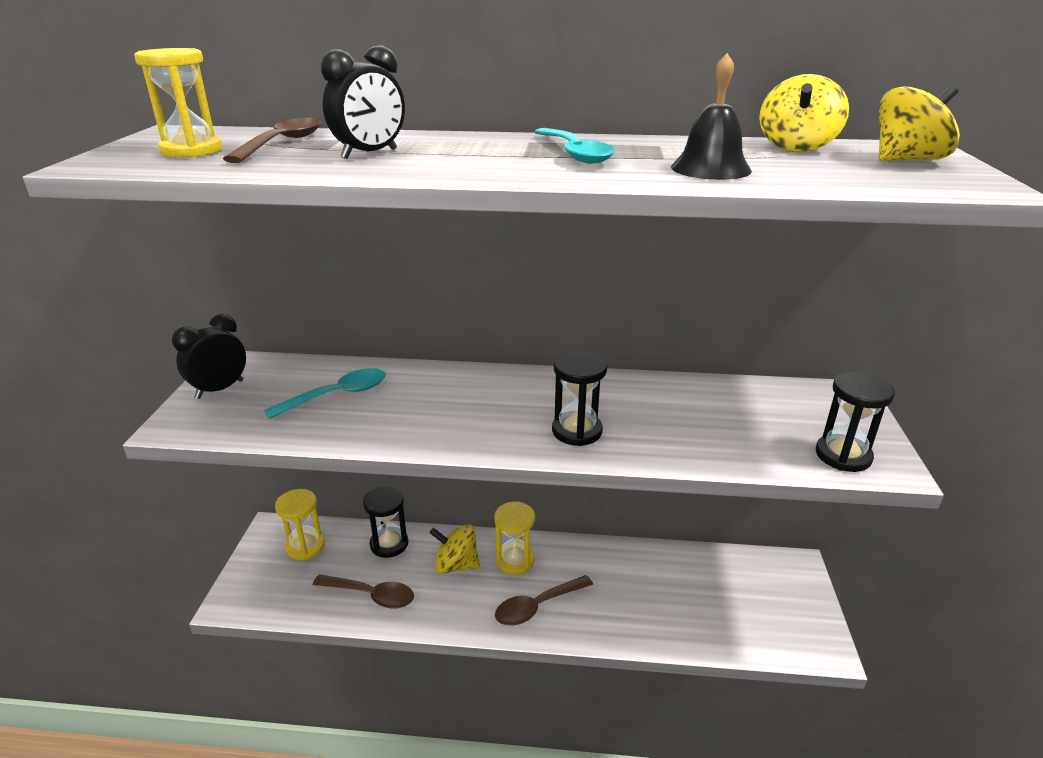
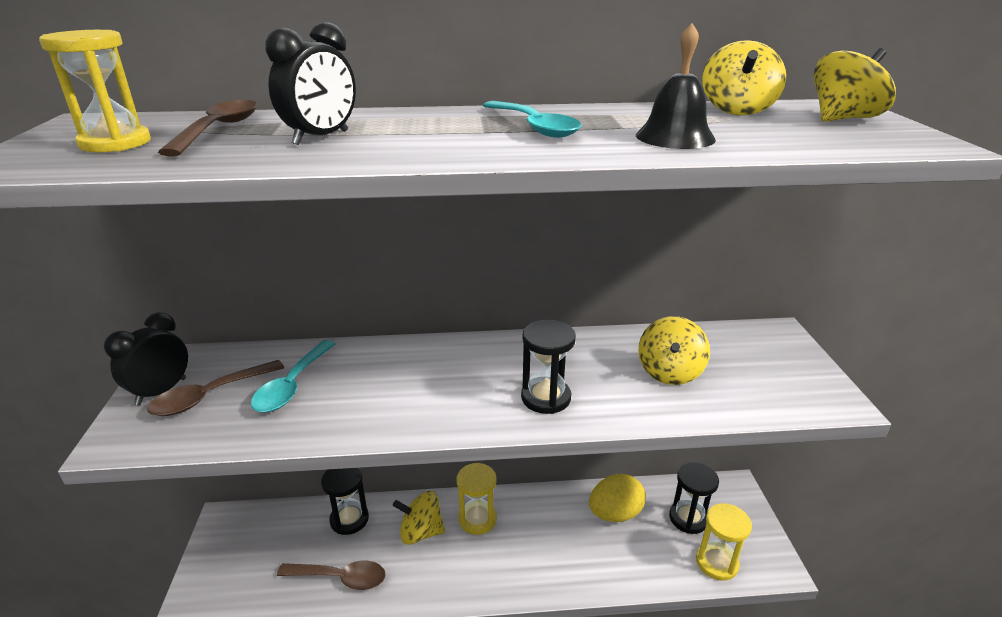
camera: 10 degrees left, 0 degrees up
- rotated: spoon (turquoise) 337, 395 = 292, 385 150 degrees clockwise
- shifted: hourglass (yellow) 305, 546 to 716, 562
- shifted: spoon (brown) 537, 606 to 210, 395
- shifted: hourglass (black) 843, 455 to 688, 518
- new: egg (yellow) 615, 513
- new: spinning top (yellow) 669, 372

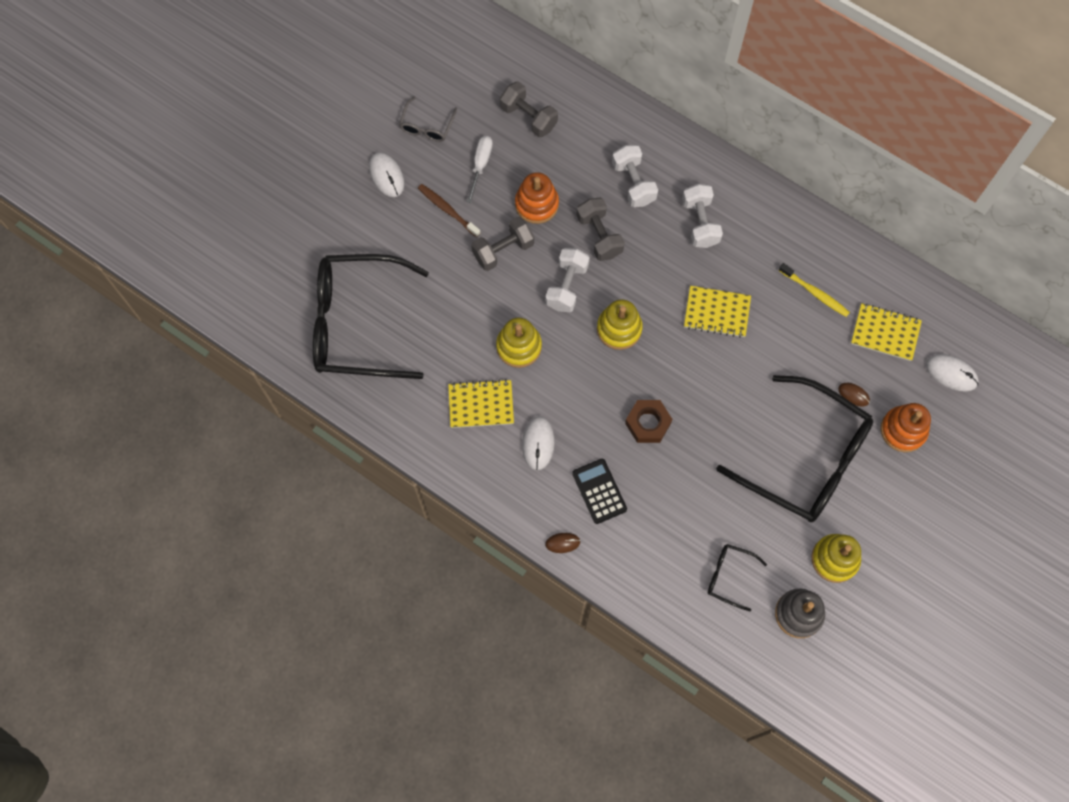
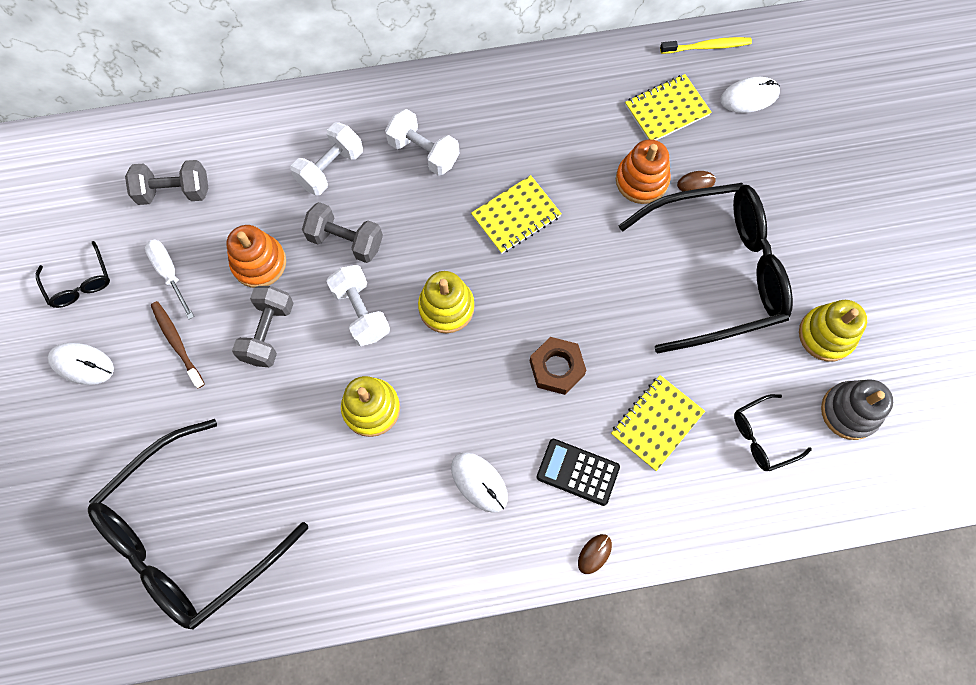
camera: 45 degrees left, 0 degrees up
- repainted: glasses (grey) 427, 125 to glasses (black) 79, 282
- rotated: toothbrush (brown) 448, 210 = 177, 343 60 degrees clockwise
- shifted: notebook (yellow) 481, 405 to 656, 423
- rotated: dumbbell (white) 633, 183 = 330, 168 75 degrees counterclockwise
- shifted: toothbrush (yellow) 814, 293 to 707, 47
- shifted: stacking toy (orange) 903, 430 to 641, 180

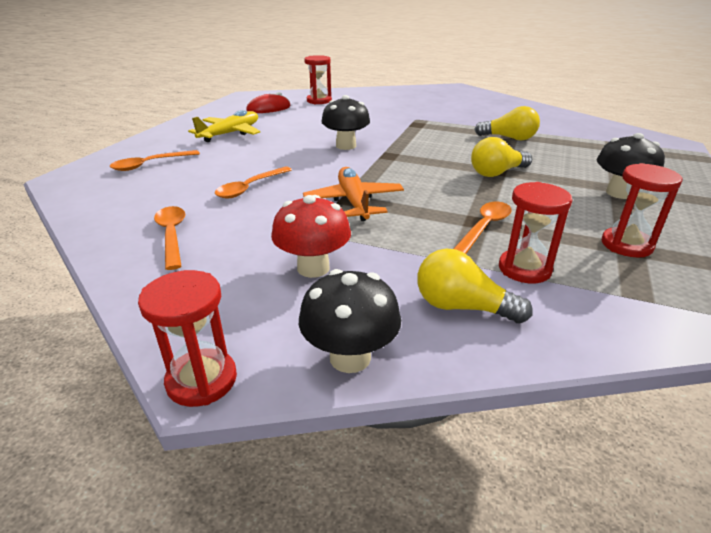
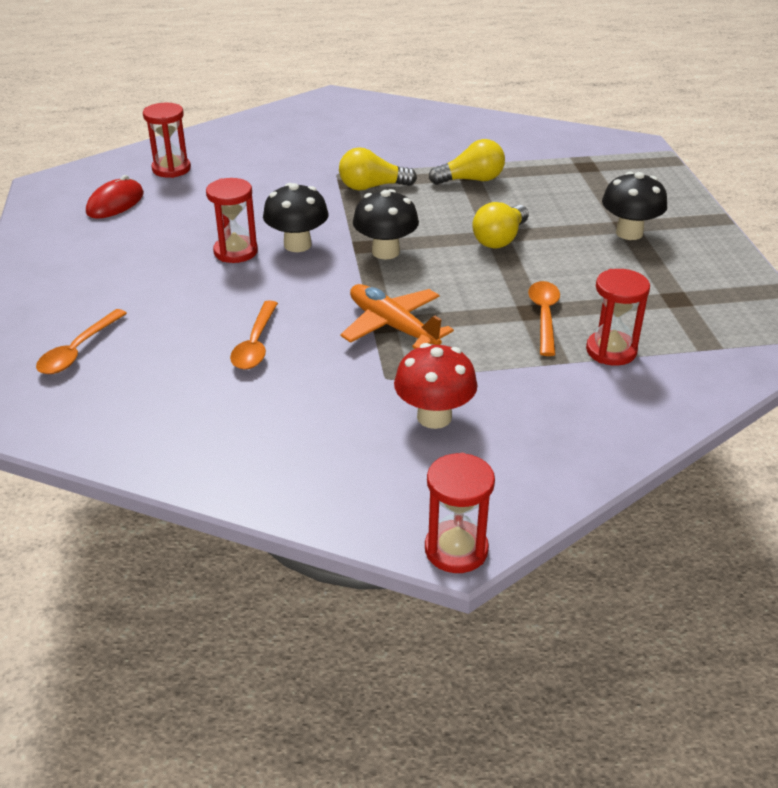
camera: 30 degrees left, 5 degrees up
- gone: spoon (orange) 172, 235
- gone: plane (yellow) 230, 133
- shifted: mushroom (black) 350, 357 to 385, 252
- shifted: light bulb (yellow) 462, 307 to 372, 187
- shifted: hourglass (red) 626, 245 to 236, 252

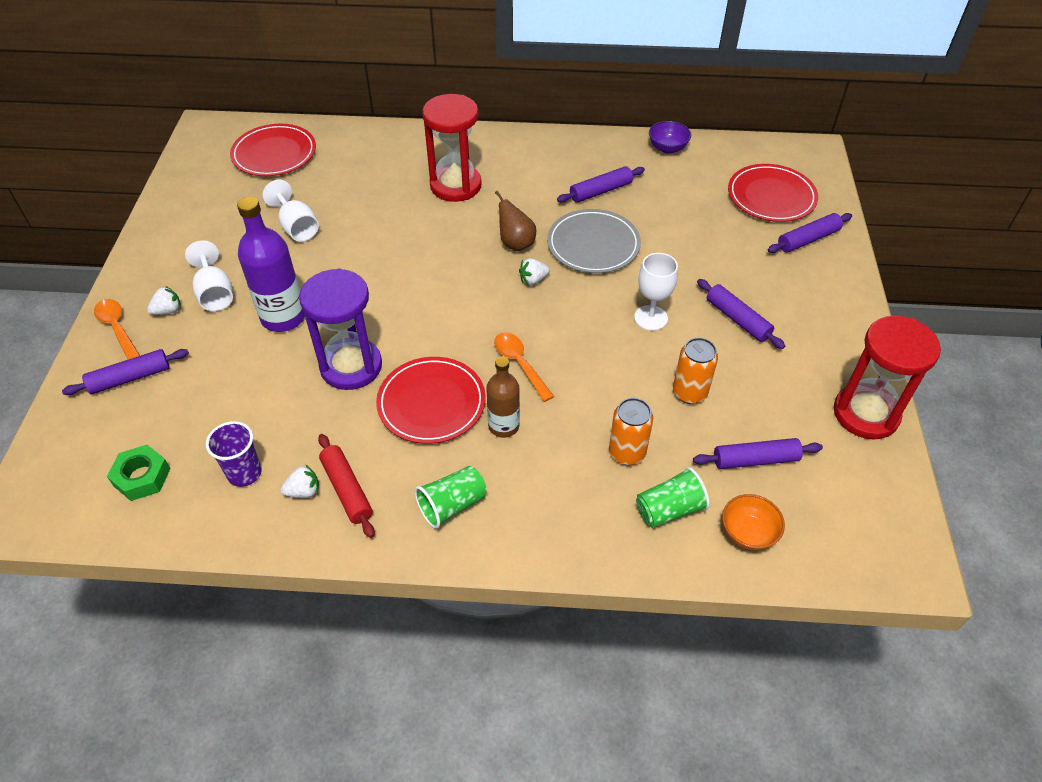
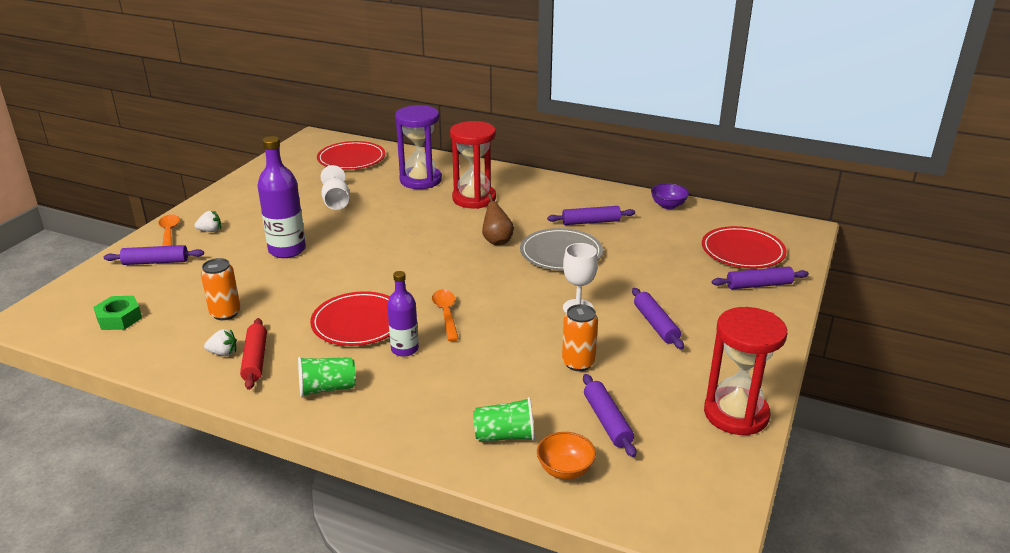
camera: 20 degrees right, 20 degrees down
- gone: goblet (white) 215, 293
- gone: cup (purple) 244, 473
- shifted: hourglass (purple) 351, 366 to 420, 180
- repainted: bottle (brown) 503, 426 to bottle (purple) 404, 349
- gone: strawberry (white) 533, 280
- shifted: can (orange) 627, 452 to 225, 313
- rotated: rolling pin (purple) 755, 460 = 607, 421 60 degrees clockwise

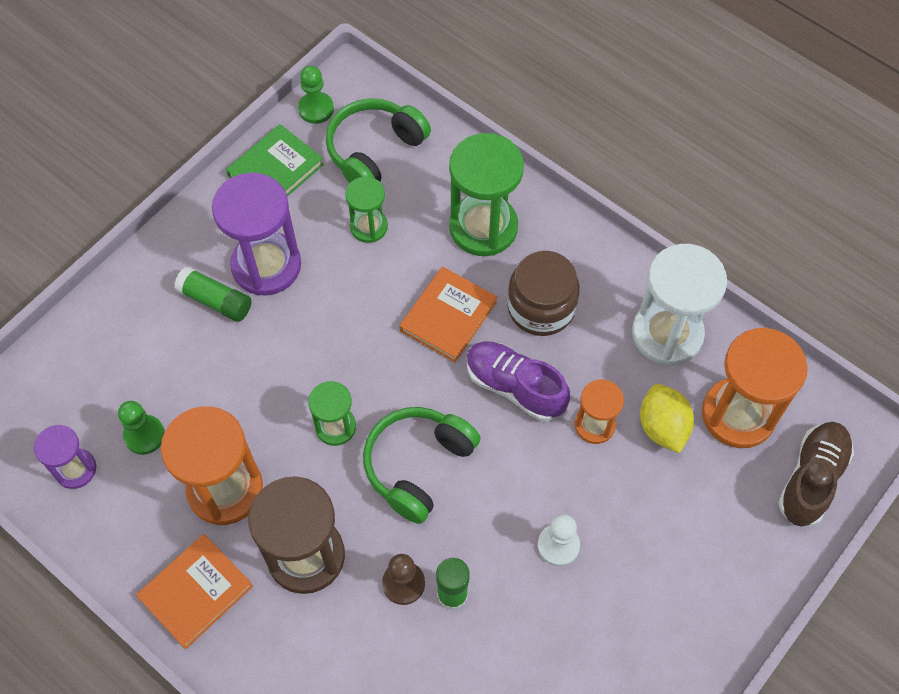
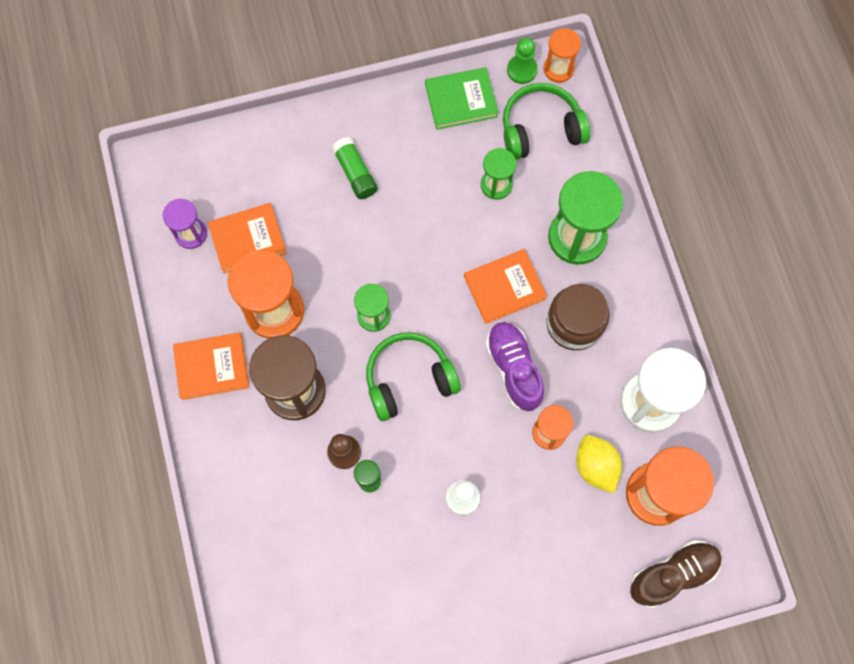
camera: 35 degrees right, 10 degrees up
- swapped: pawn (green) 144, 435 to book (orange) 248, 239
- gone: hourglass (purple) 266, 265
- rotated: lemon (yellow) 662, 427 = 595, 466 45 degrees counterclockwise
- new: hourglass (orange) 558, 69

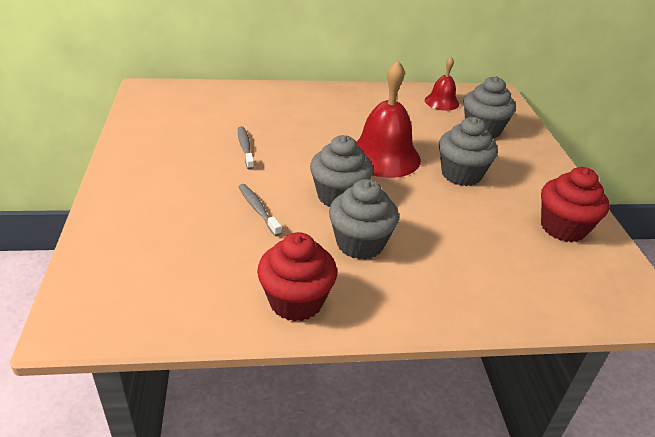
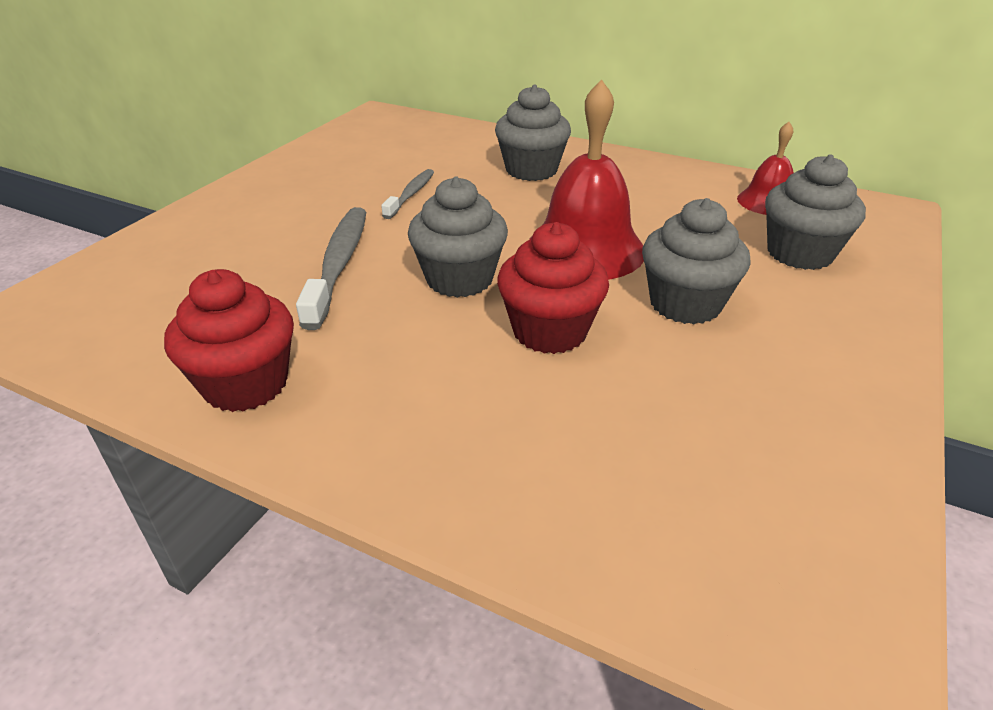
camera: 35 degrees right, 0 degrees up
- scaled: toothbrush (grey) 258, 209 = 339, 264 x1.70
- shifted: cupcake (grey) 360, 243 to 531, 170
- shifted: cupcake (red) 563, 228 to 549, 331

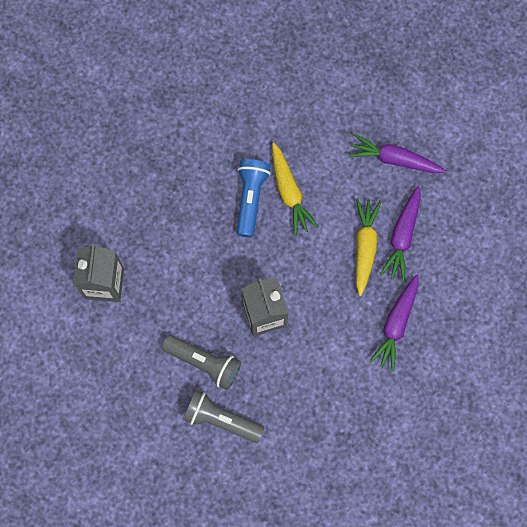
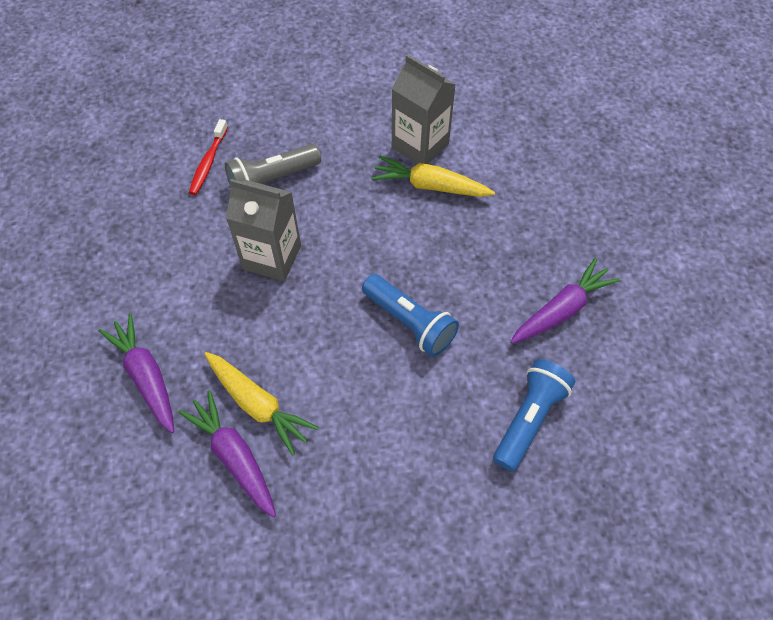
camera: 125 degrees right, 15 degrees down
- swapped: flashlight (grey) 221, 419 to toothbrush (red) 208, 162
- shifted: carrot (yellow) 289, 192 to 431, 186
- shifted: carrot (purple) 395, 159 to 561, 310
- new: flashlight (blue) 529, 418

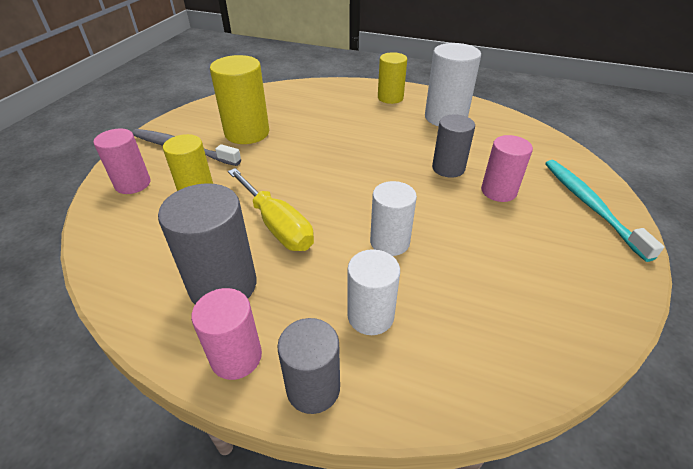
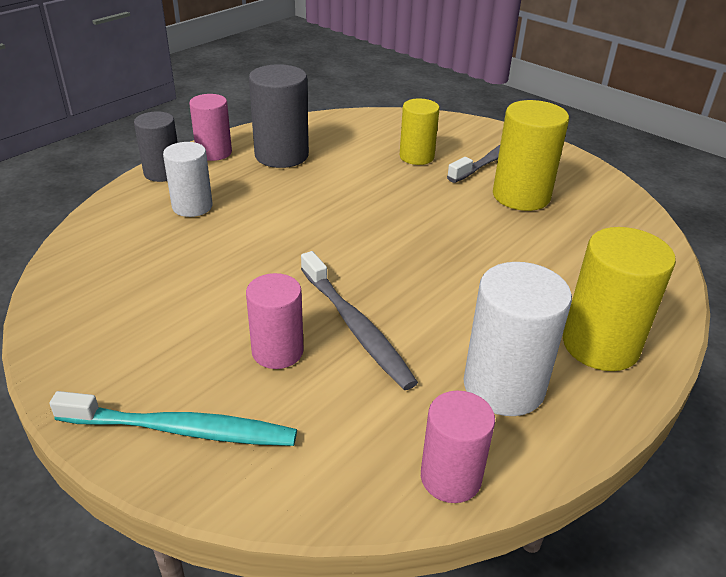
camera: 110 degrees right, 5 degrees down
- shifted: cylinder (pink) 133, 184 to 450, 477
- gone: screwdriver (yellow) 277, 225
- gone: cylinder (white) 389, 242
- scaled: cylinder (yellow) 390, 98 = 600, 345 x1.52
- swapped: cylinder (grey) 448, 168 to toothbrush (grey) 356, 327

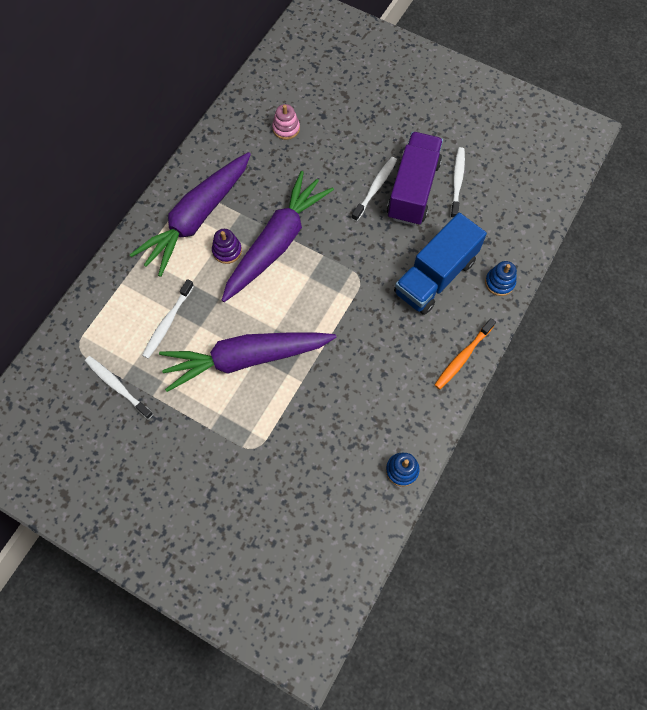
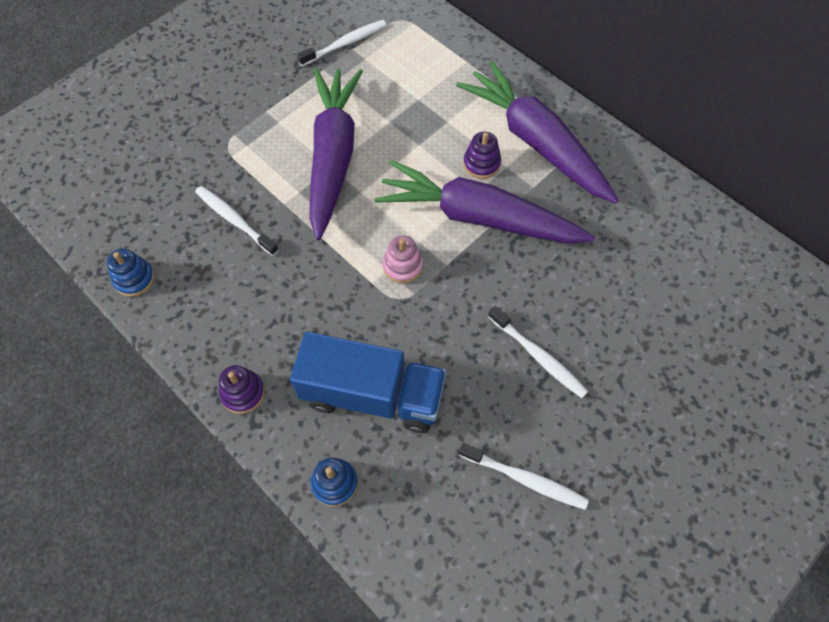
camera: 105 degrees right, 5 degrees down
- shifted: toothbrush (white) 167, 322 to 235, 220
- rotated: carrot (purple) 276, 243 = 478, 217 150 degrees clockwise
- shifted: stacking toy (pink) 286, 128 to 403, 266
- gone: truck (purple) 413, 190
- rotated: truck (blue) 435, 276 = 372, 395 135 degrees clockwise
- swapped: toothbrush (orange) 462, 357 to stacking toy (purple) 243, 393

